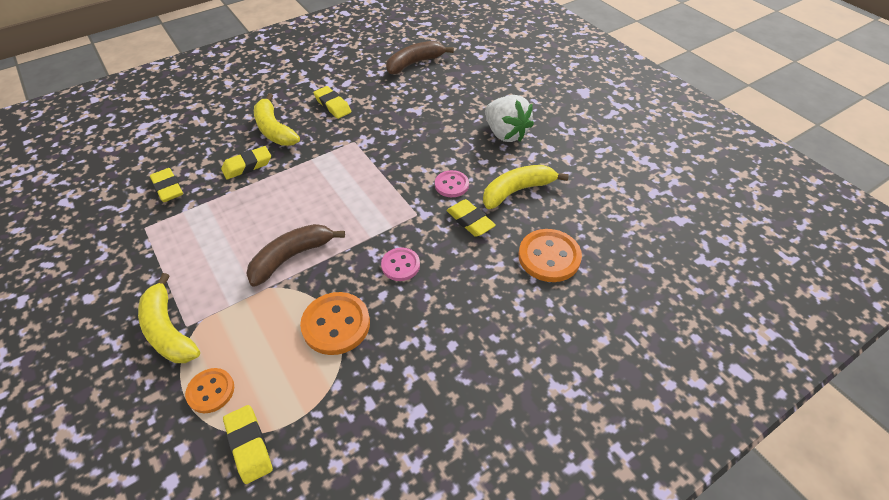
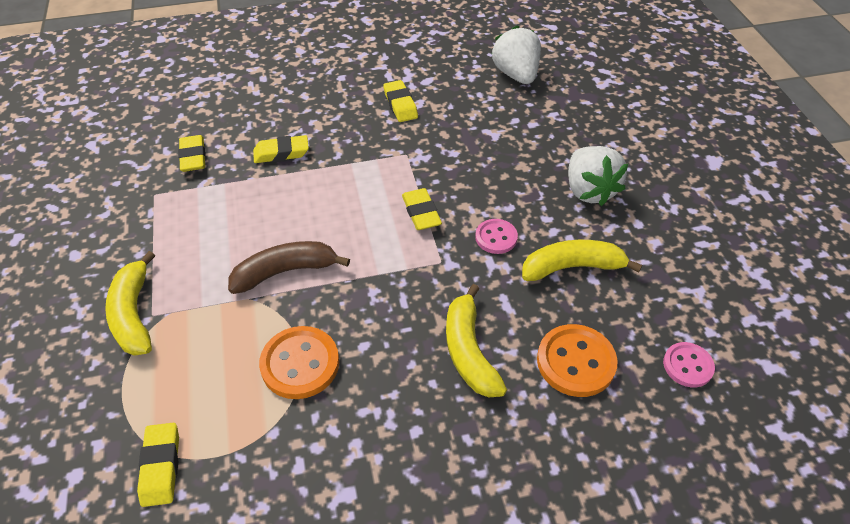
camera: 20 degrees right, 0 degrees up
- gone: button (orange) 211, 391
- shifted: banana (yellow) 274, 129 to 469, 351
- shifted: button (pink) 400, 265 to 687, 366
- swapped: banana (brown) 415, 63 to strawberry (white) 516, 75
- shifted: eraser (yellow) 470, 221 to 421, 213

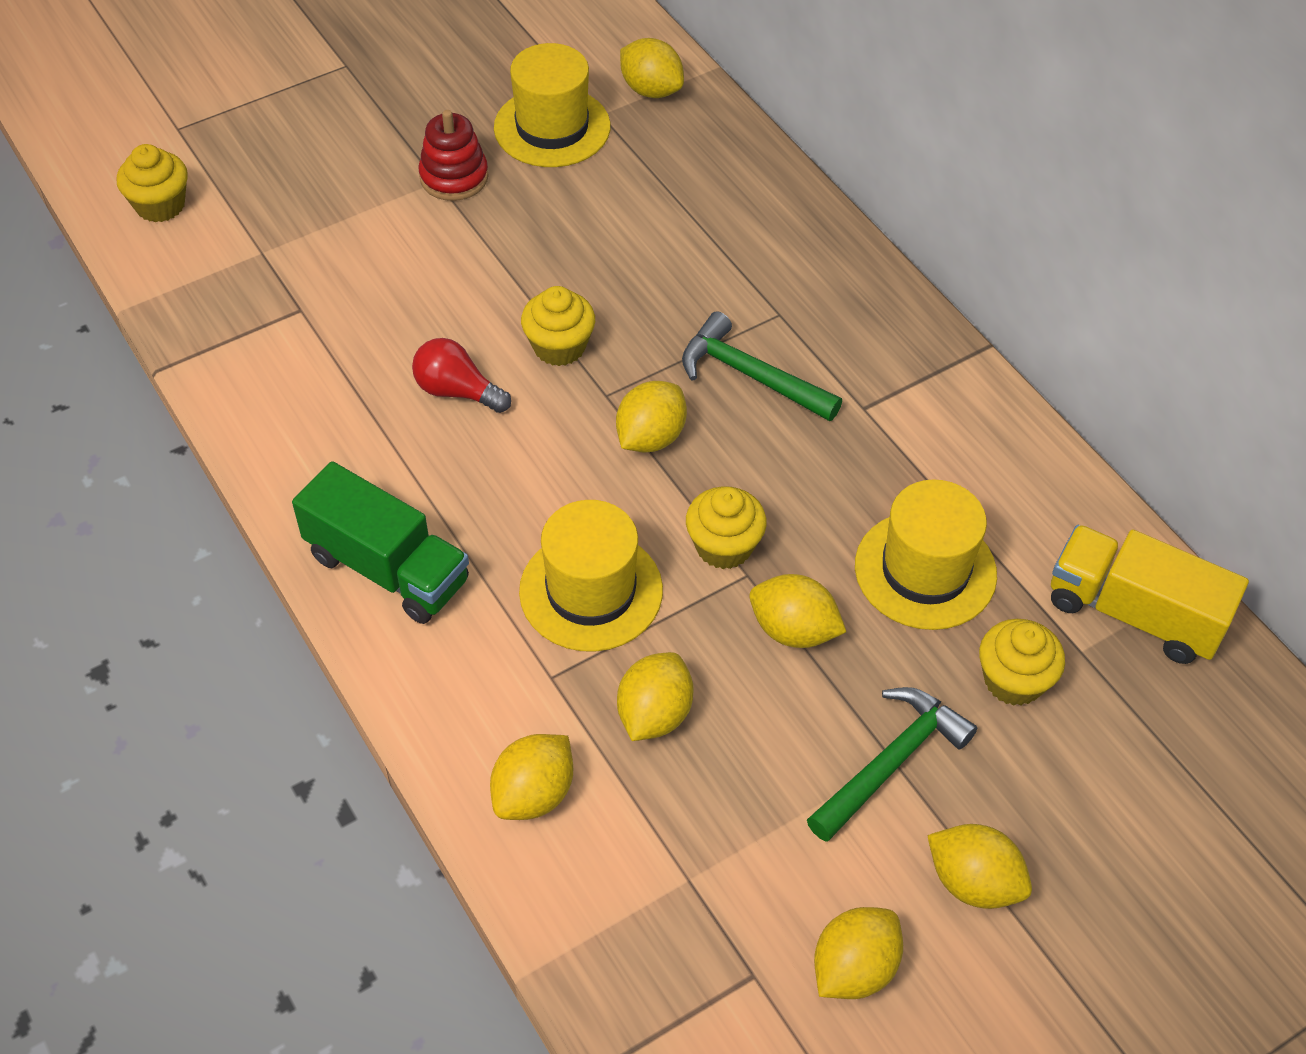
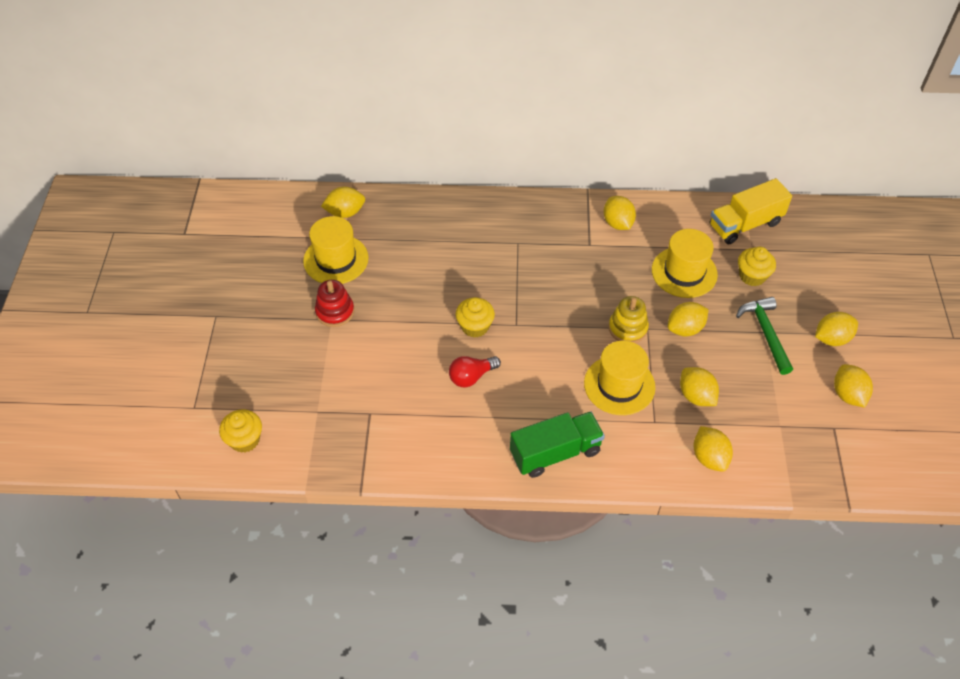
camera: 55 degrees left, 0 degrees up
- shifted: lemon (yellow) 650, 437 to 617, 223
- gone: hammer (green) 751, 375
- swapped: cupcake (yellow) 724, 546 to stacking toy (yellow) 627, 328

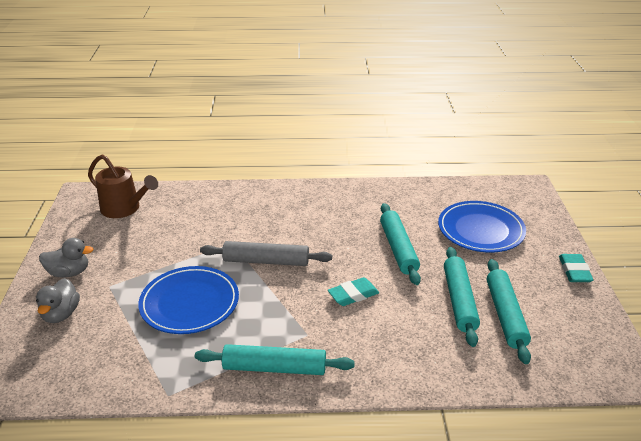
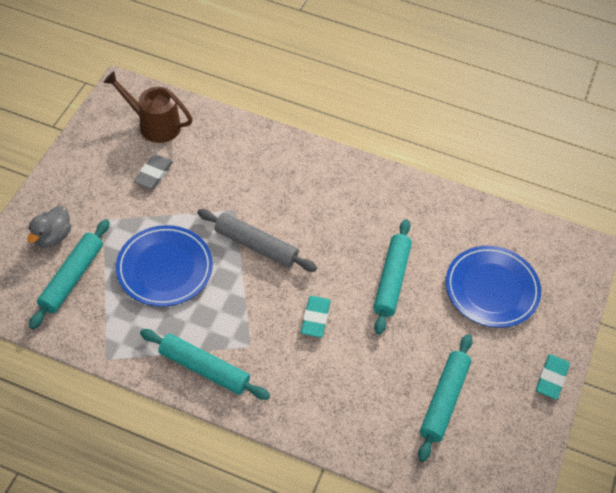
camera: 20 degrees right, 20 degrees up
- gone: duck (grey) 69, 273
- rotated: watering can (brown) 124, 209 = 154, 125 150 degrees clockwise
- rotated: eraser (turquoise) 353, 295 = 315, 318 75 degrees counterclockwise
- shifted: rolling pin (turquoise) 459, 300 to 72, 278
- new: eraser (grey) 154, 174

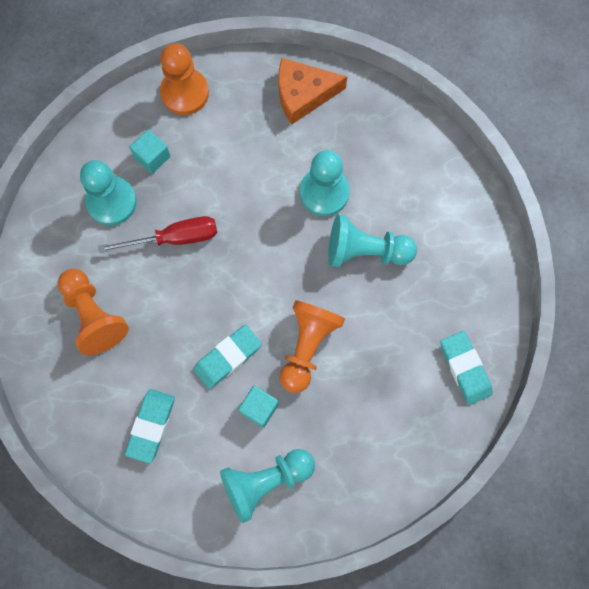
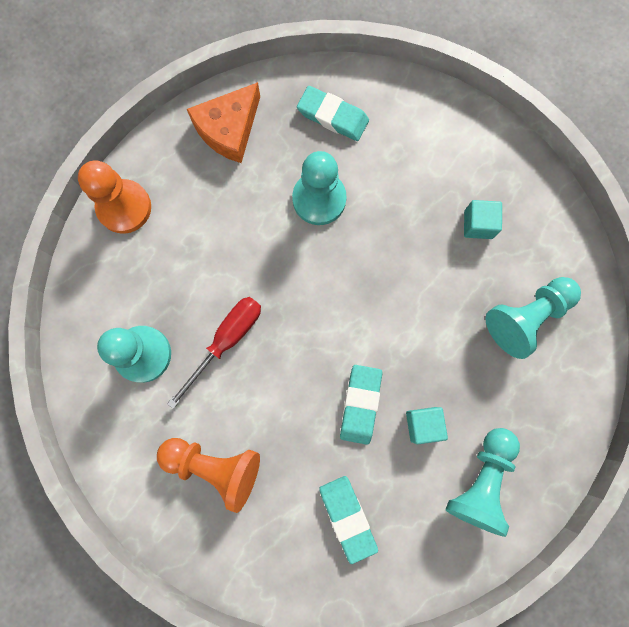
camera: 40 degrees left, 5 degrees up
- shifted: cube (turquoise) 152, 157 to 478, 224
- gone: pawn (orange) 307, 346
- shifted: pawn (turquoise) 365, 251 to 526, 317
- shifted: eraser (turquoise) 465, 368 to 333, 116

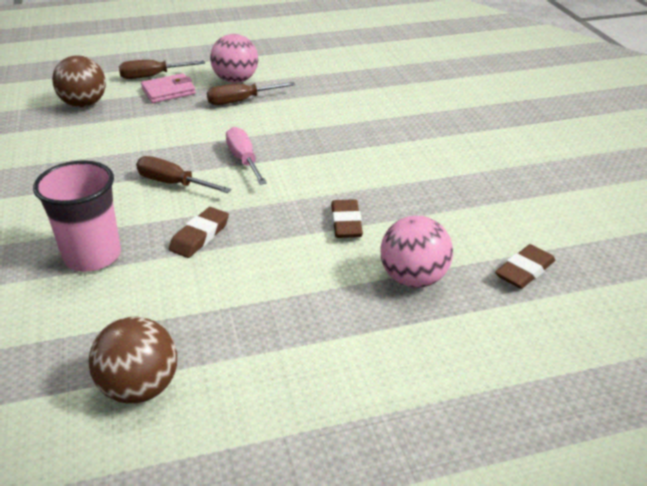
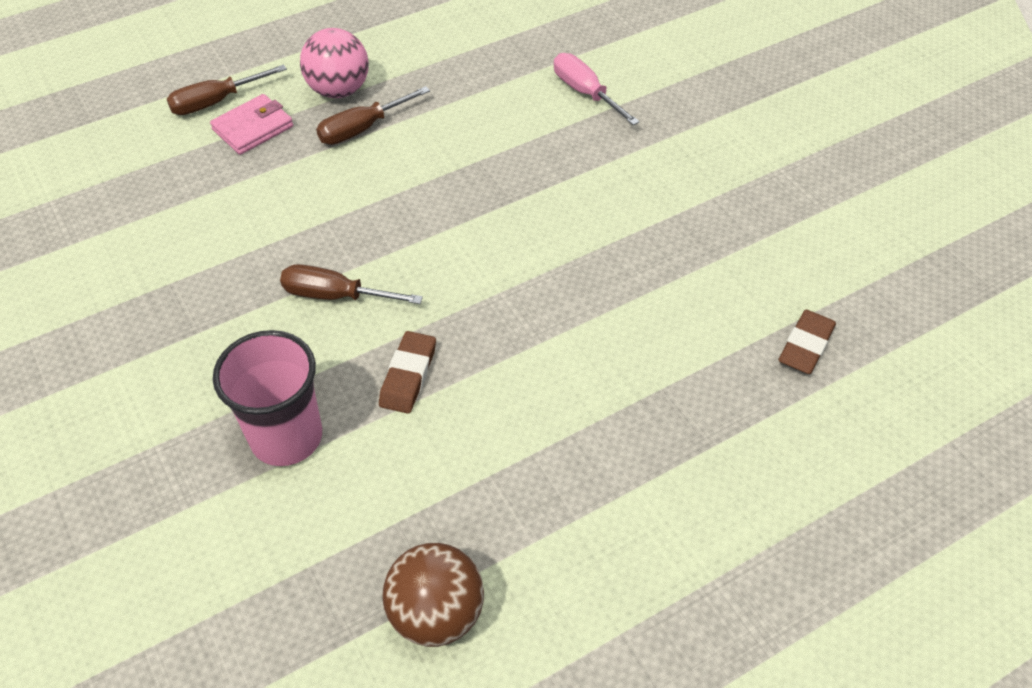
camera: 15 degrees left, 15 degrees up
- gone: ball (brown) 84, 104
- shifted: screwdriver (pink) 244, 160 to 586, 93
- gone: eraser (brown) 346, 223
- gone: ball (pink) 413, 279

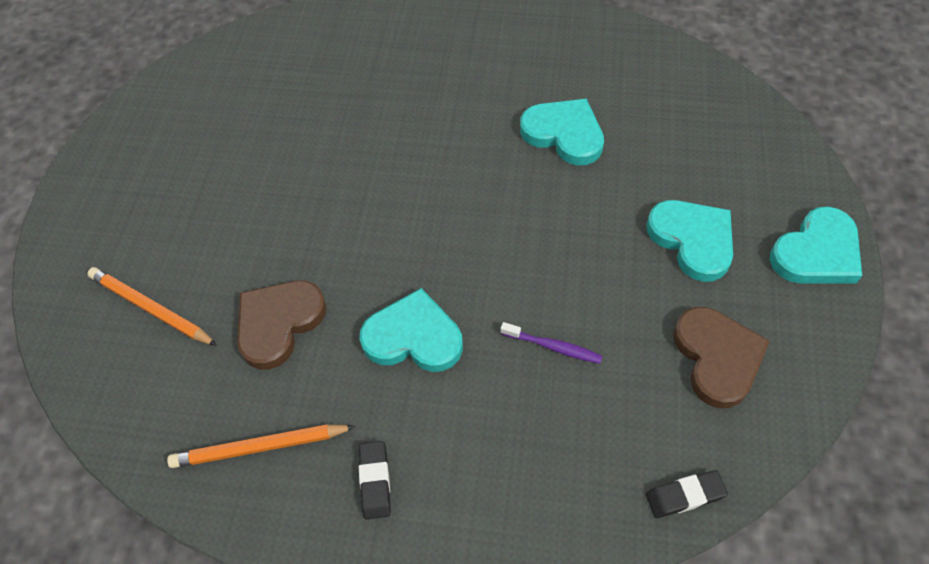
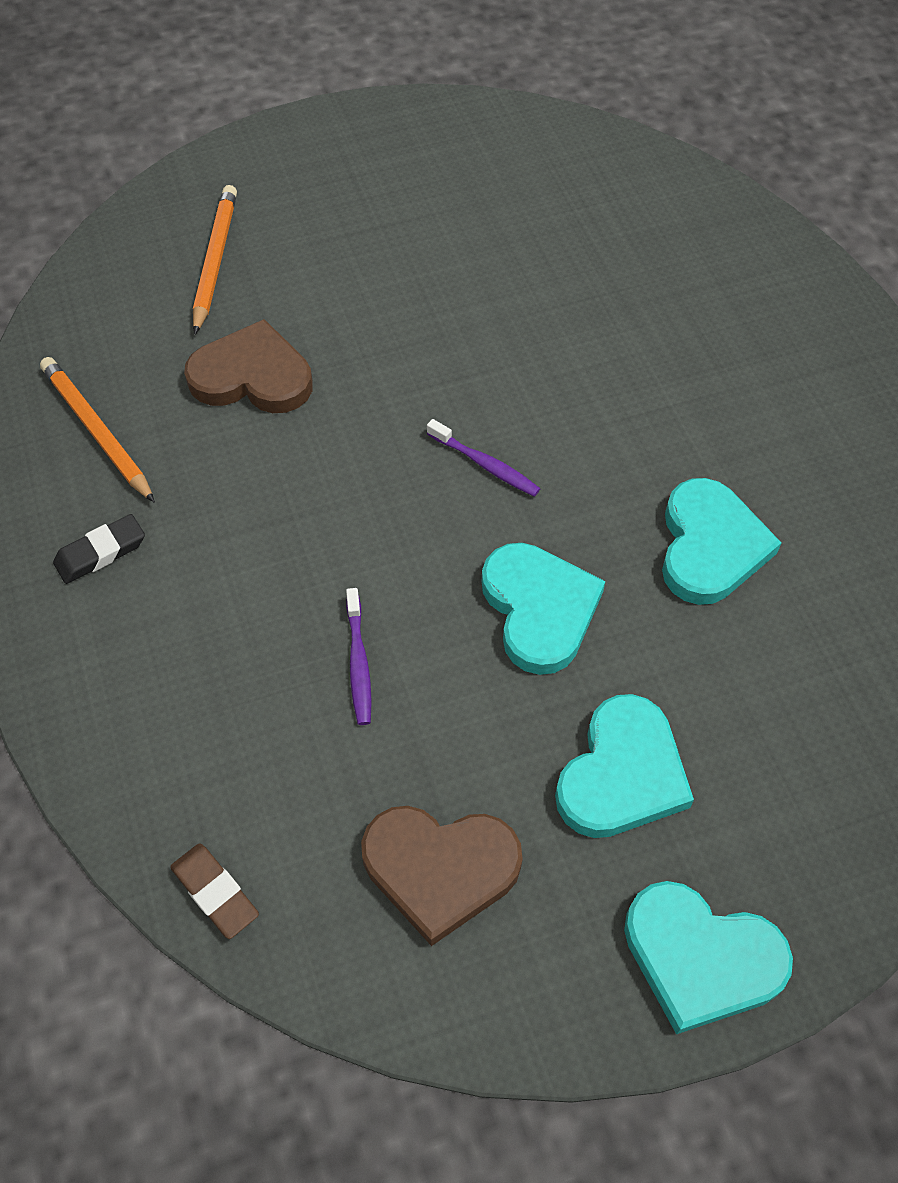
camera: 60 degrees right, 0 degrees up
- shifted: heart (turquoise) 413, 337 to 539, 609
- repainted: eraser (black) 685, 495 to eraser (brown) 215, 893
- rotated: heart (brown) 717, 358 = 440, 869 45 degrees clockwise
- new: toothbrush (purple) 485, 464

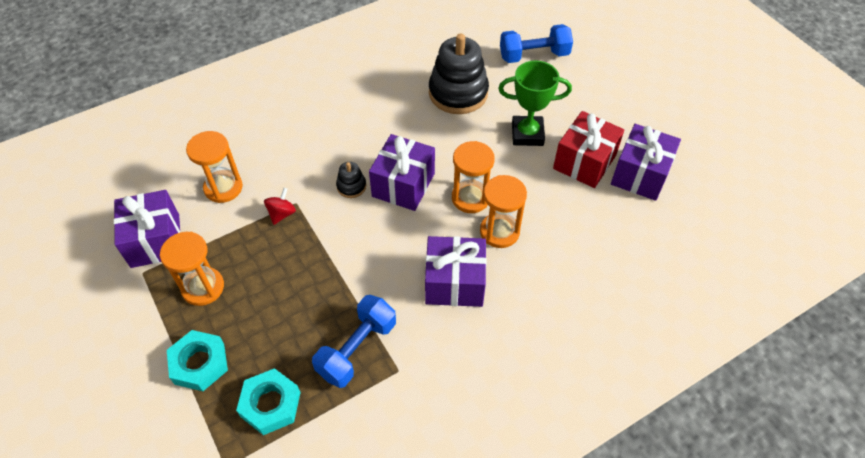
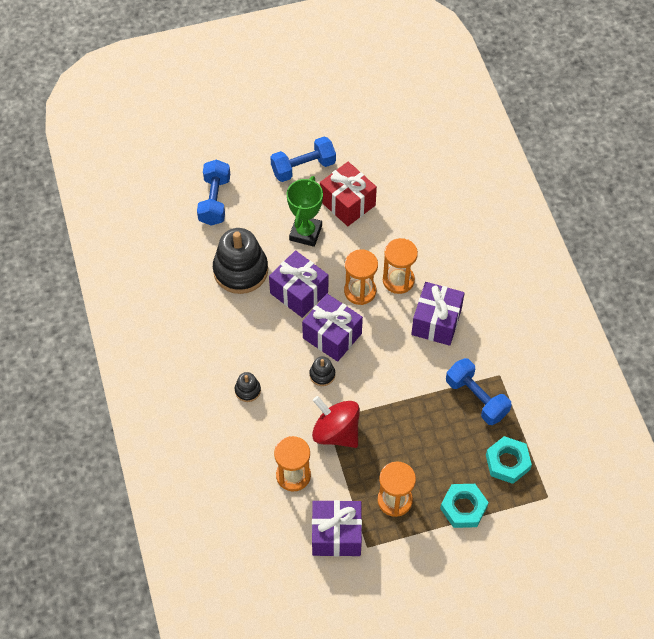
camera: 75 degrees left, 5 degrees up
- scaled: spinning top (red) 282, 214 = 336, 432 x2.01
- shifted: gift (purple) 640, 174 to 299, 292
- new: stacking toy (black) 247, 390
- new: dumbbell (blue) 303, 167

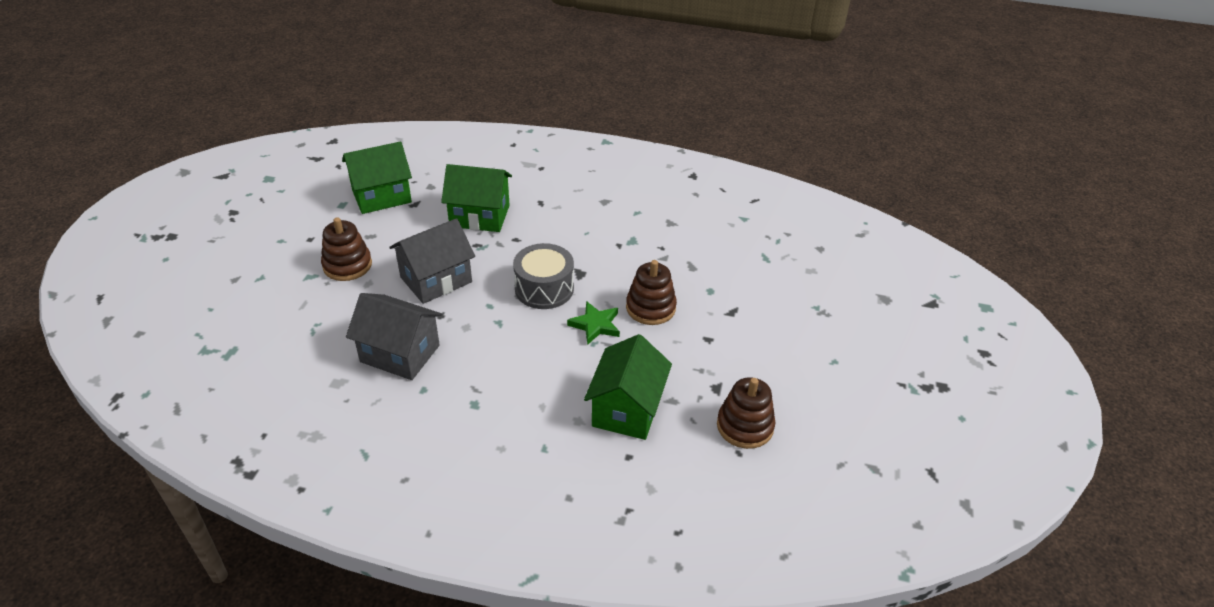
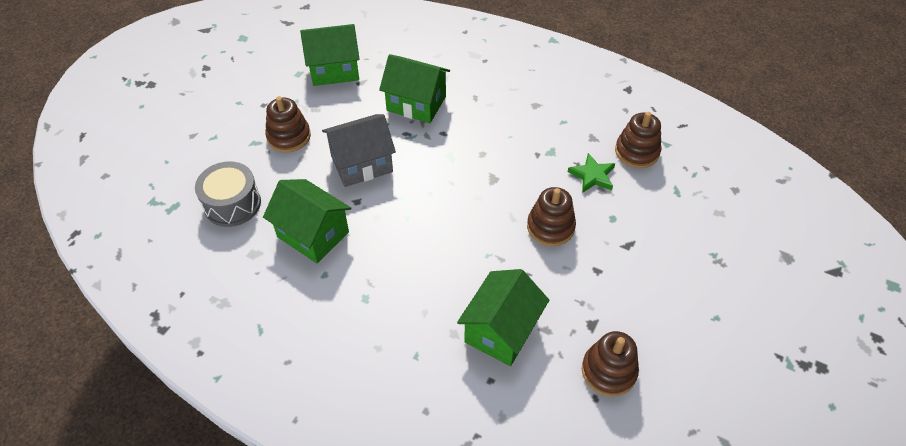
camera: 15 degrees right, 10 degrees up
- repainted: house (grey) 400, 353 to house (green) 313, 234
- shifted: drum (grey) 544, 288 to 232, 204
- shifted: star (green) 595, 325 to 592, 175
- new: stacking toy (brown) 636, 152

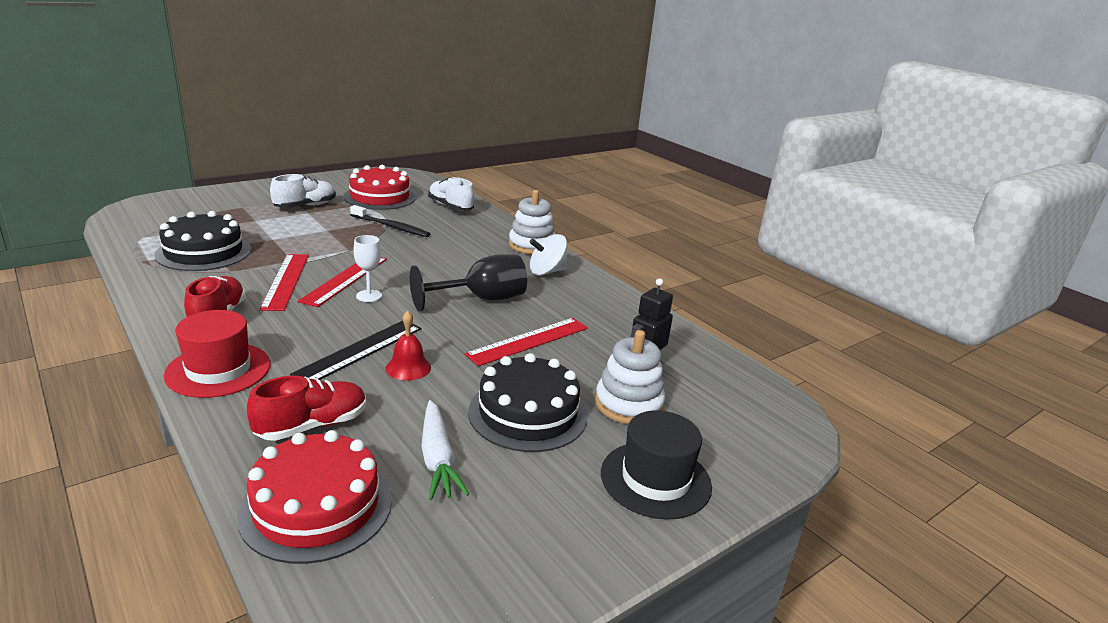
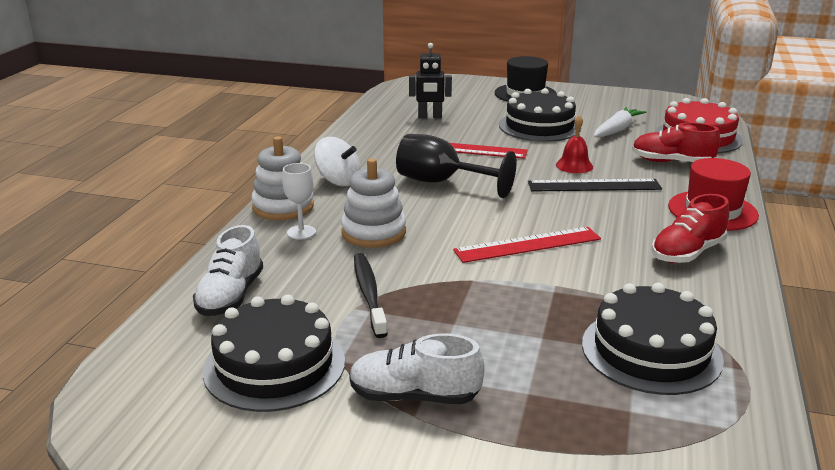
camera: 125 degrees left, 0 degrees up
- gone: ruler (red) 286, 281
- repainted: cake (red) 380, 197 to cake (black) 274, 365
- shifted: goblet (white) 369, 296 to 301, 232
- shifted: stacking toy (white) 628, 404 to 373, 232

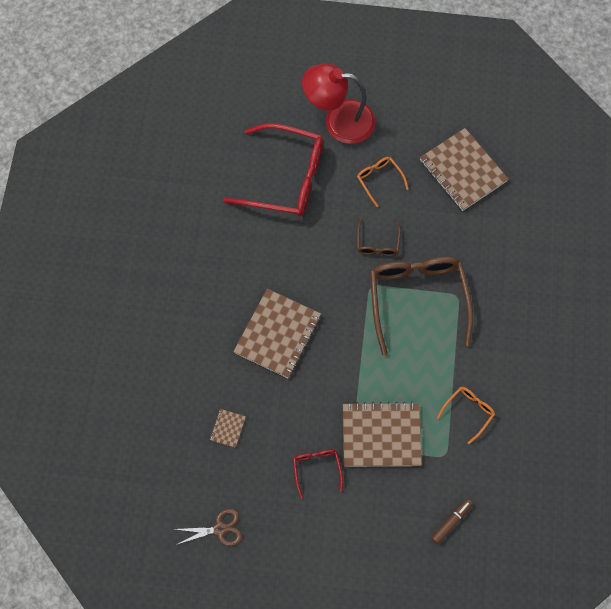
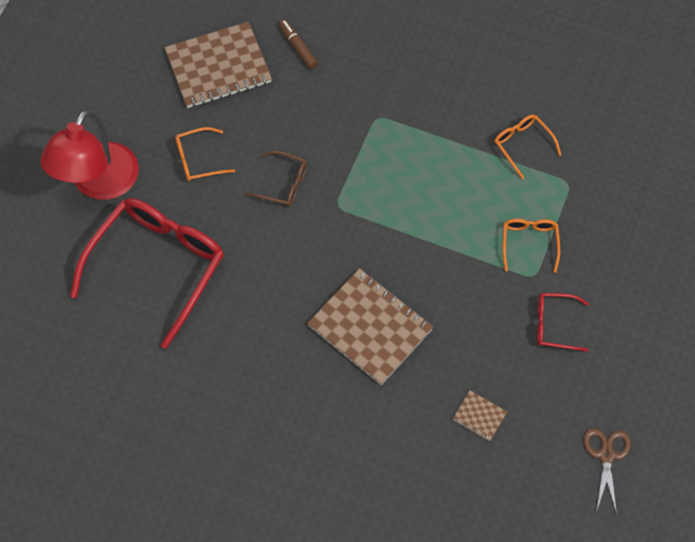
camera: 75 degrees left, 5 degrees down
- swapped: notebook (brown) 381, 435 to glasses (orange) 529, 243
- gone: glasses (brown) 417, 299
- shifted: marker (brown) 451, 522 to 297, 47

